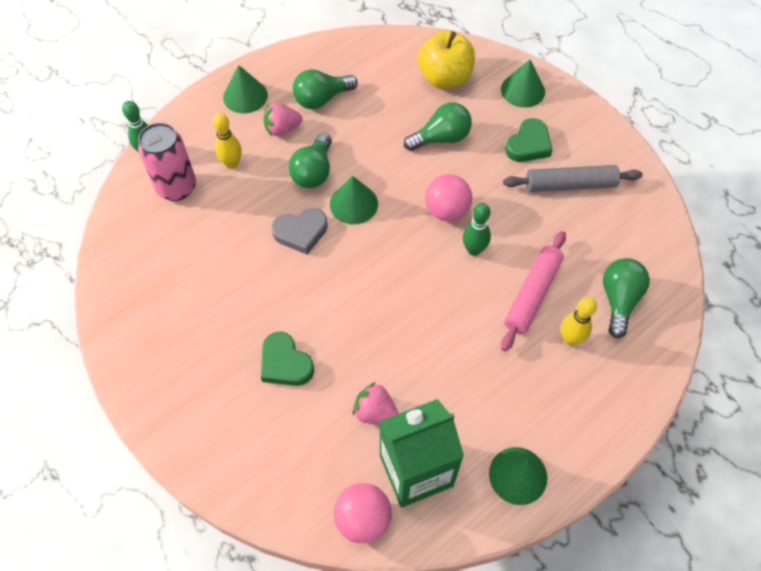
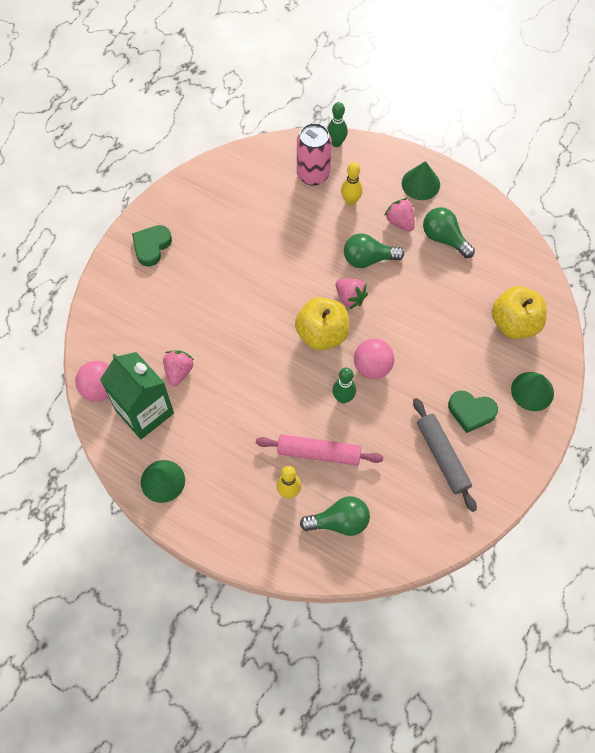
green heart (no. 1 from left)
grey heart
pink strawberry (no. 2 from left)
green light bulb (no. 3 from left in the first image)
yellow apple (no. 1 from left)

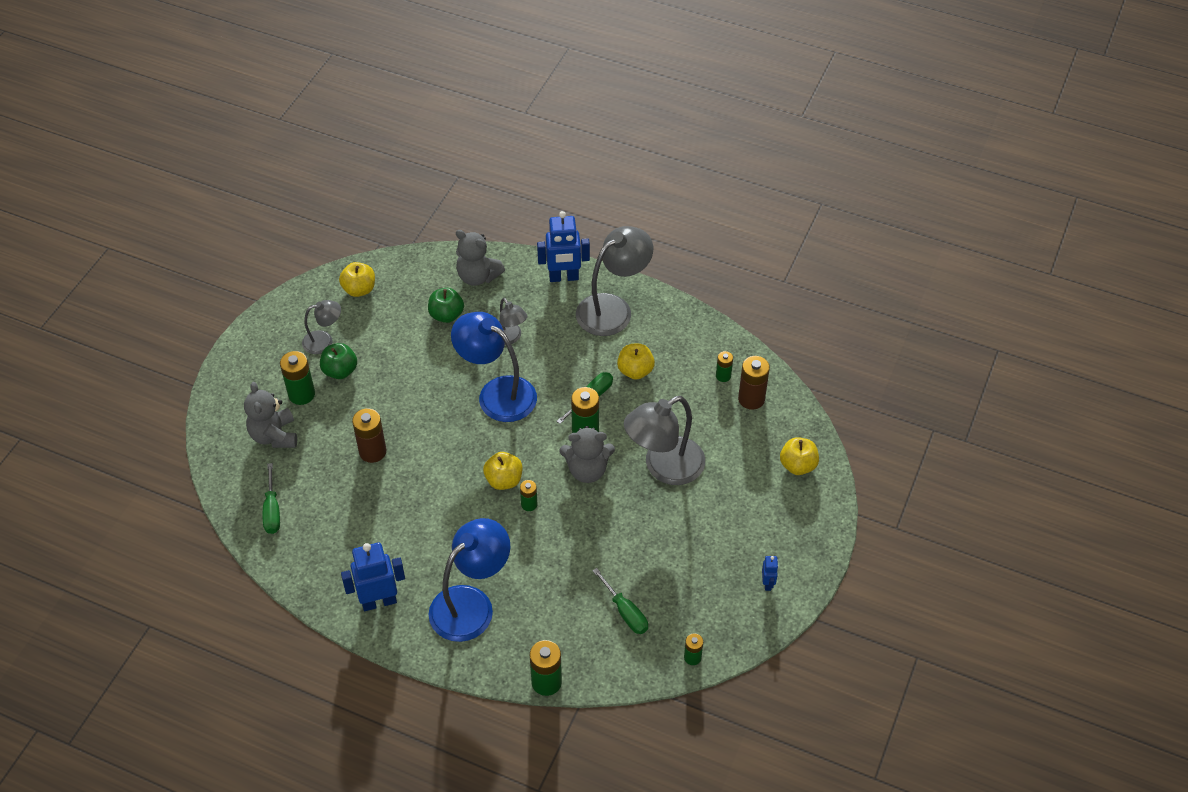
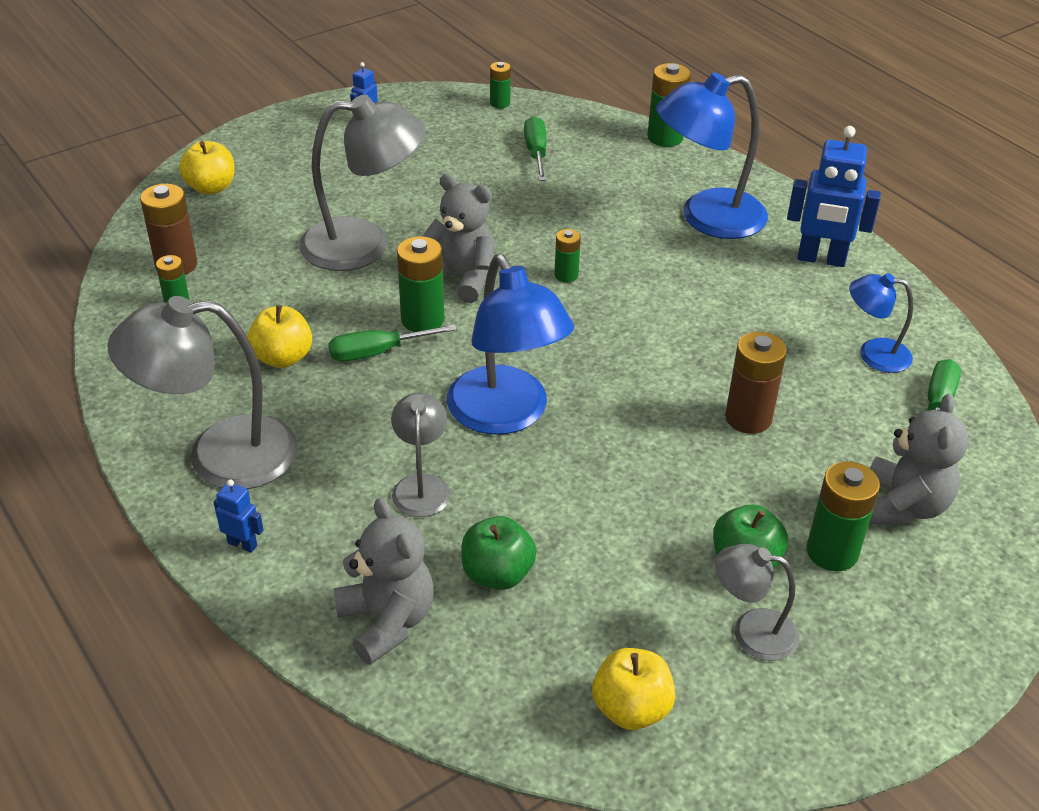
yellow apple (no. 2 from left in the first image)
blue robot (no. 1 from left)
blue lamp (no. 3 from left)

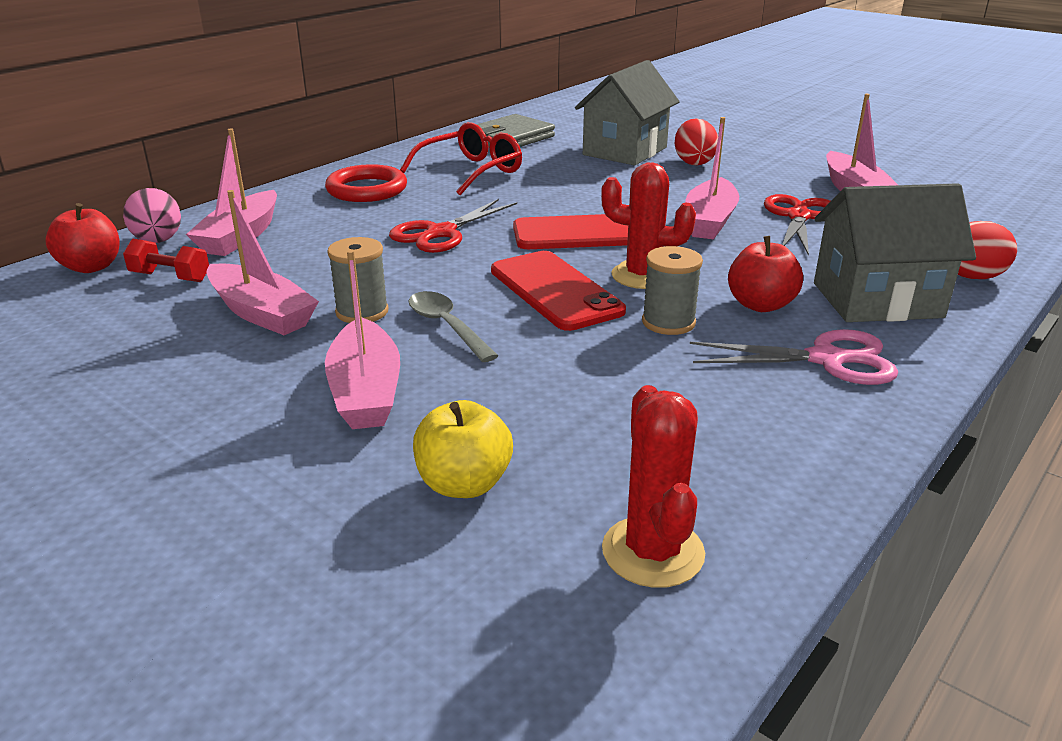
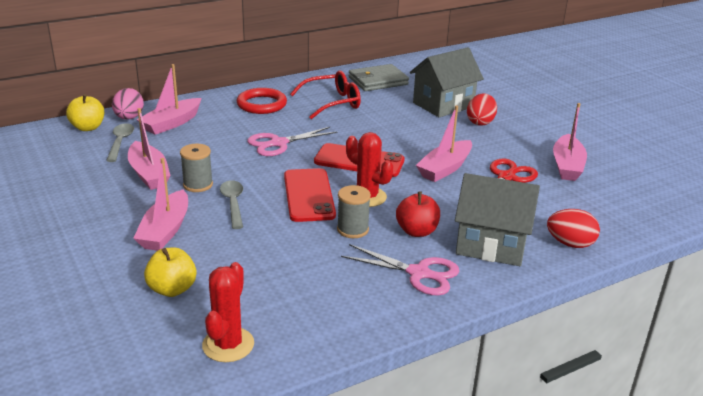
yellow apple (no. 1 from left)
grey spoon (no. 1 from left)
pink scissors (no. 1 from left)

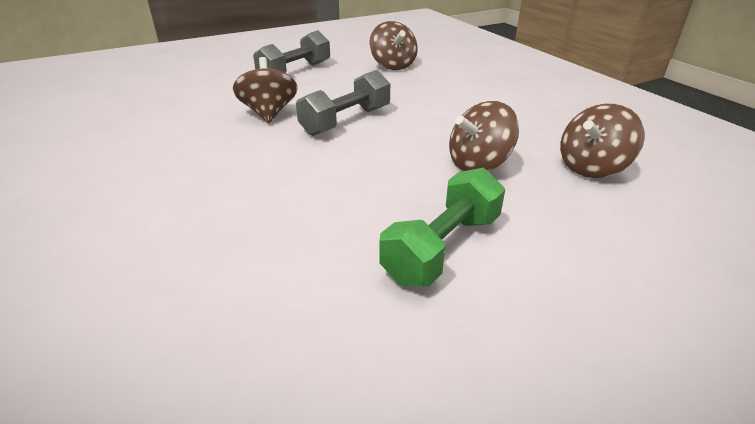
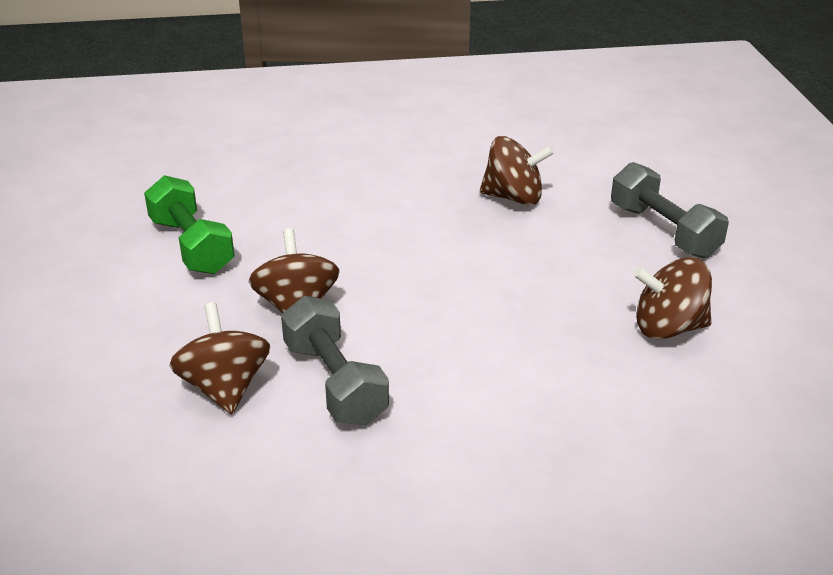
grey dumbbell (no. 1 from left)

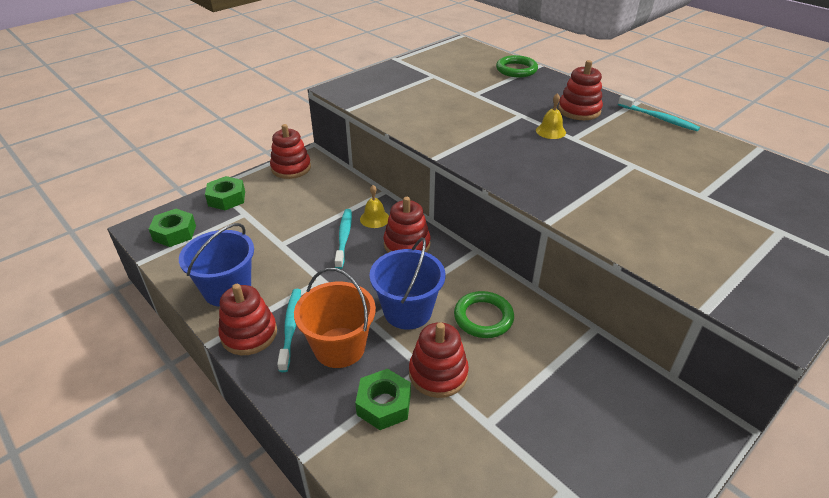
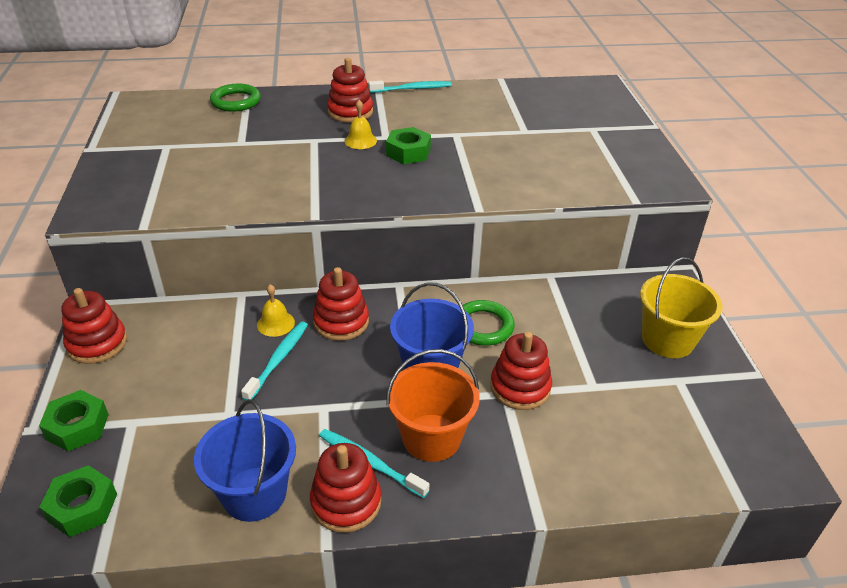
turquoise toothbrush (no. 1 from left)
green nut (no. 3 from left)
yellow bucket

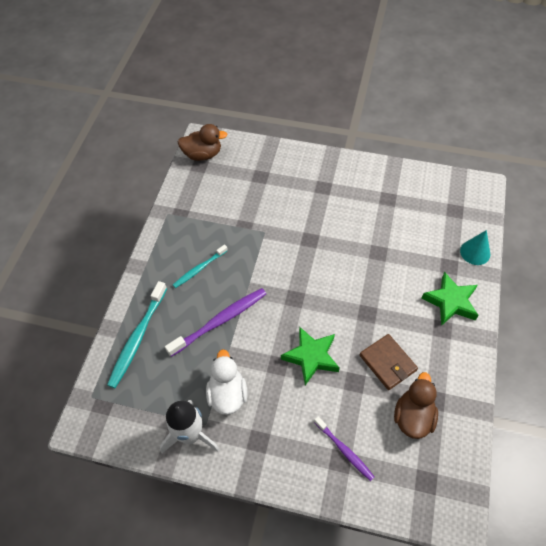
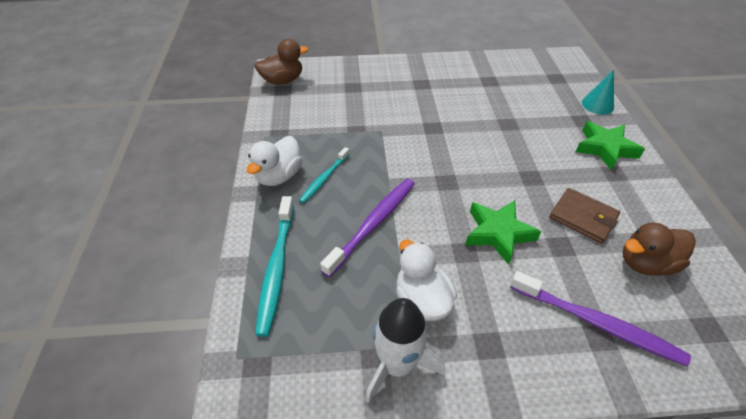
purple toothbrush (no. 2 from left)
brown duck (no. 2 from left)
white duck (no. 1 from left)

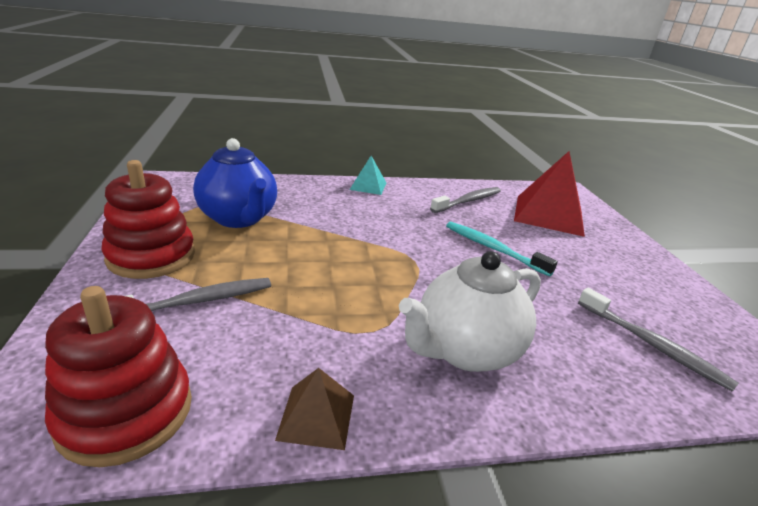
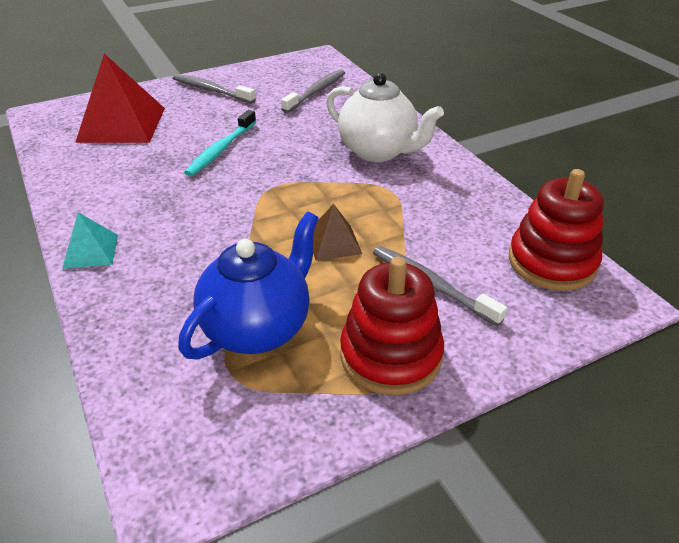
brown pyramid
grey toothbrush (no. 1 from left)

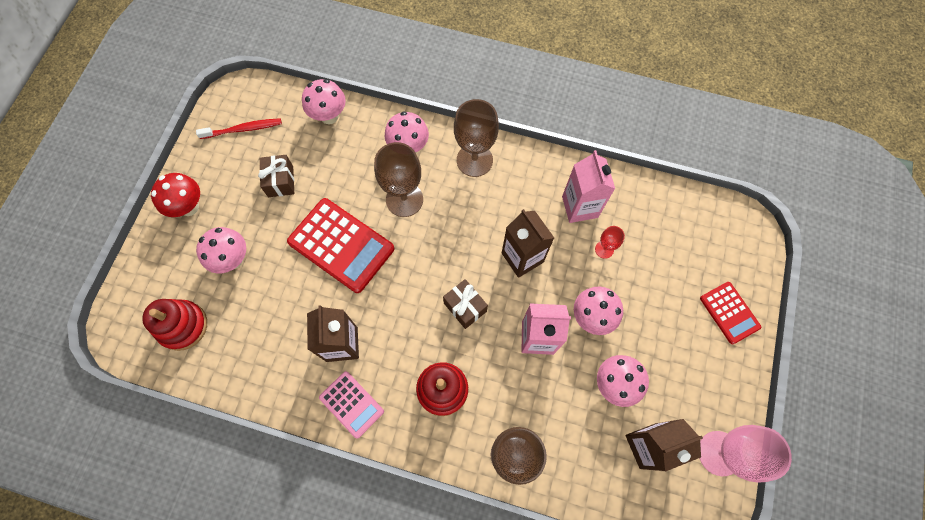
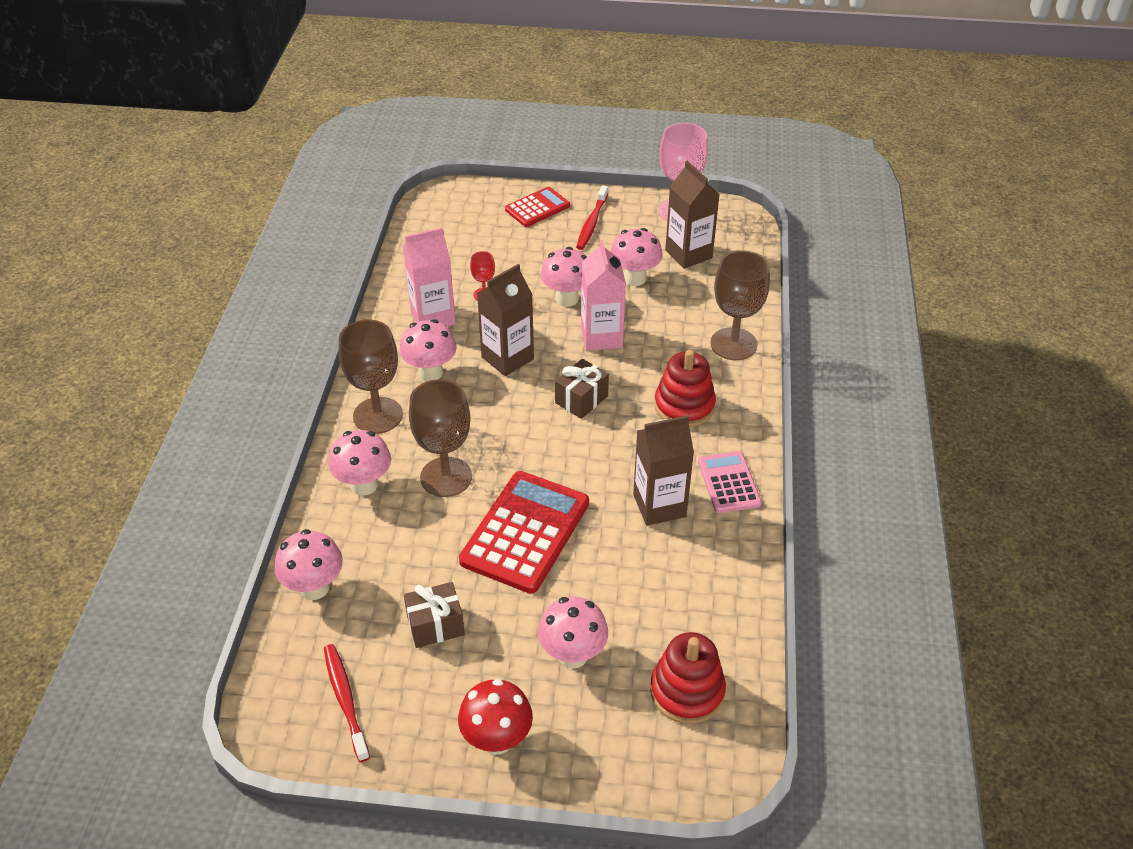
pink calculator
pink mushroom (no. 3 from left)
red toothbrush (no. 2 from left)

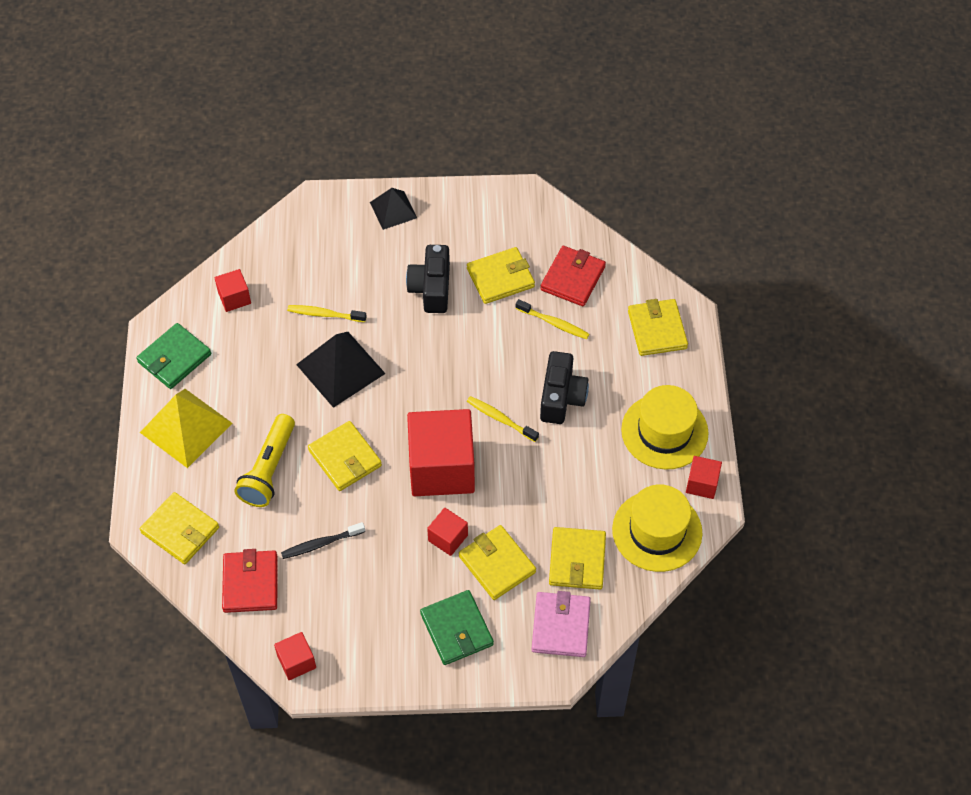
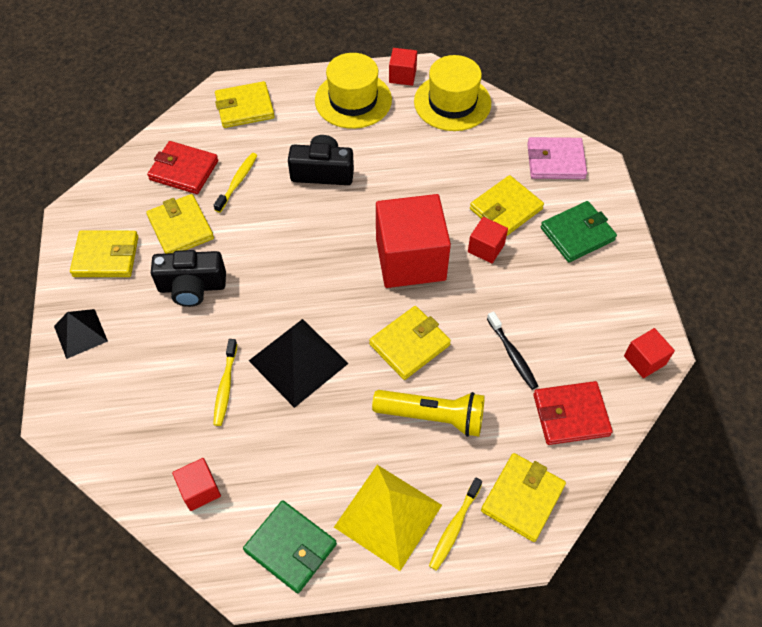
yellow toothbrush (no. 3 from left)
yellow wallet (no. 1 from left)

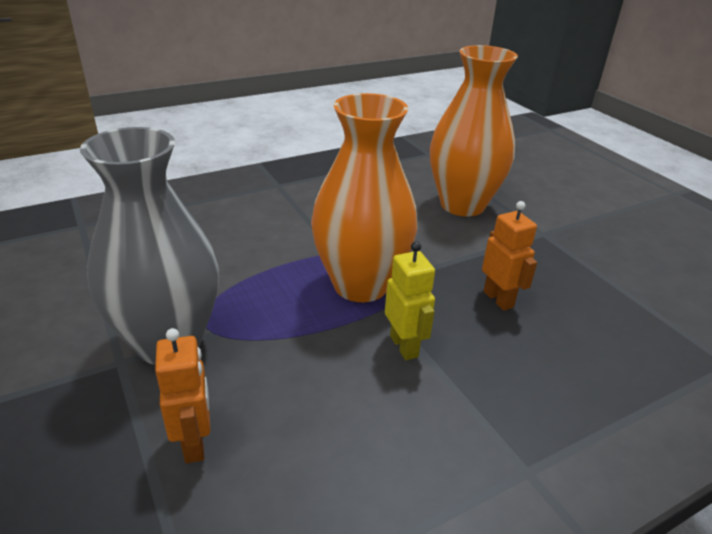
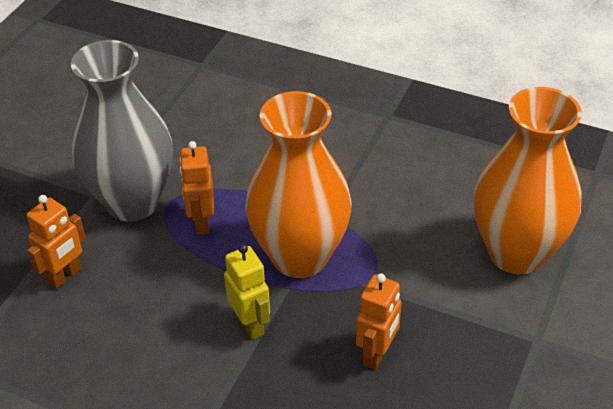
yellow robot
orange robot (no. 2 from left)

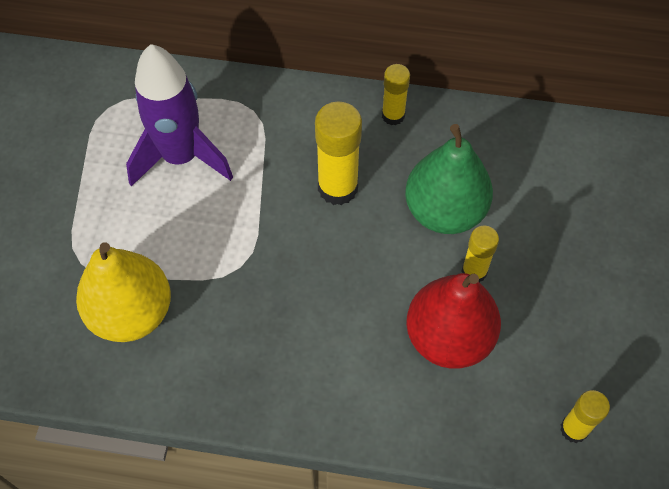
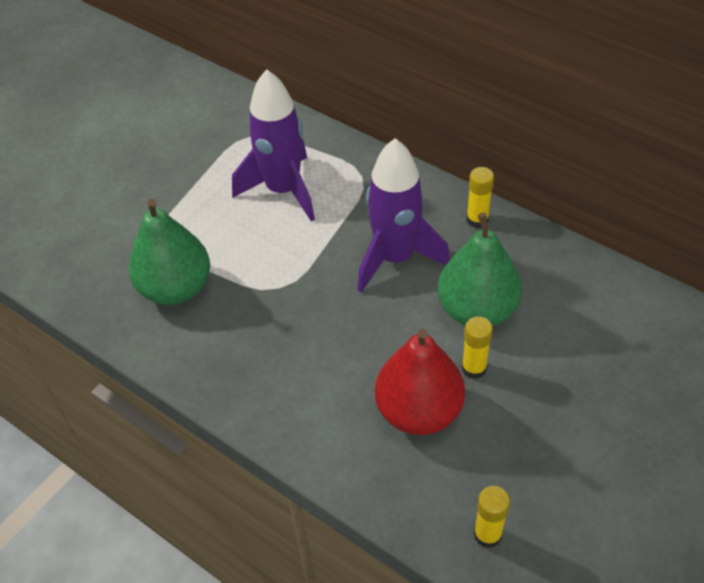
green pear (no. 1 from left)
purple rocket (no. 2 from left)

